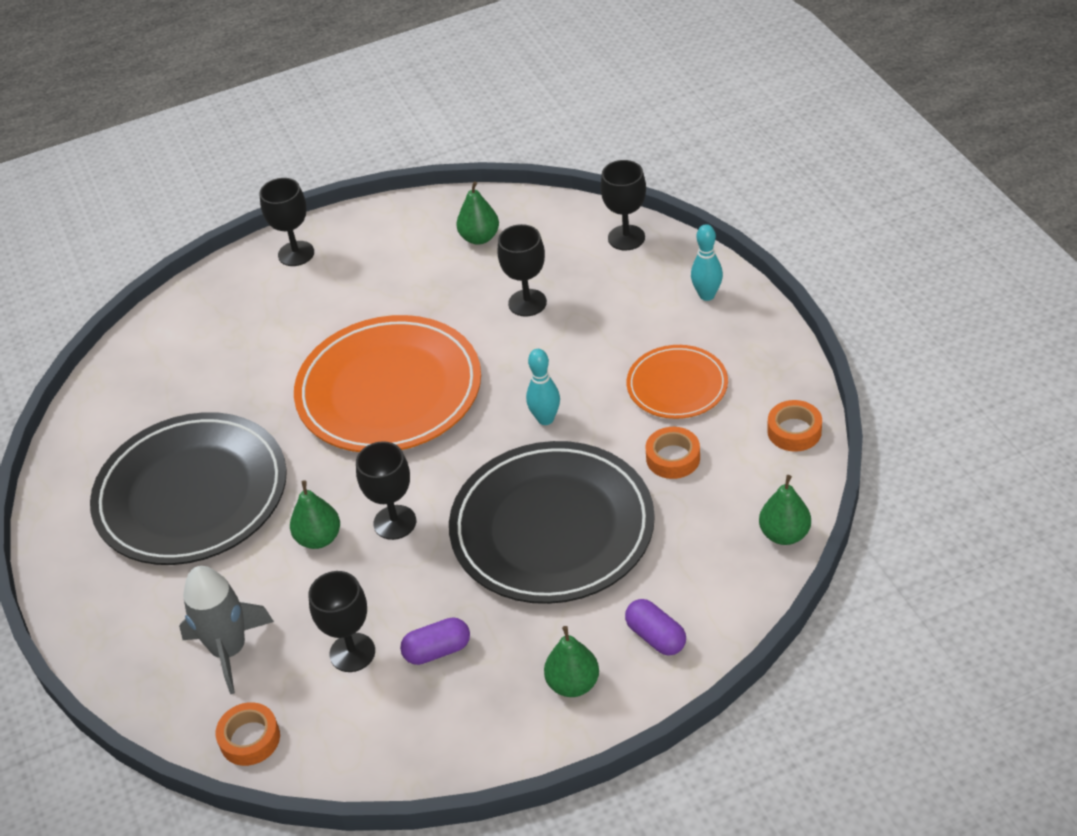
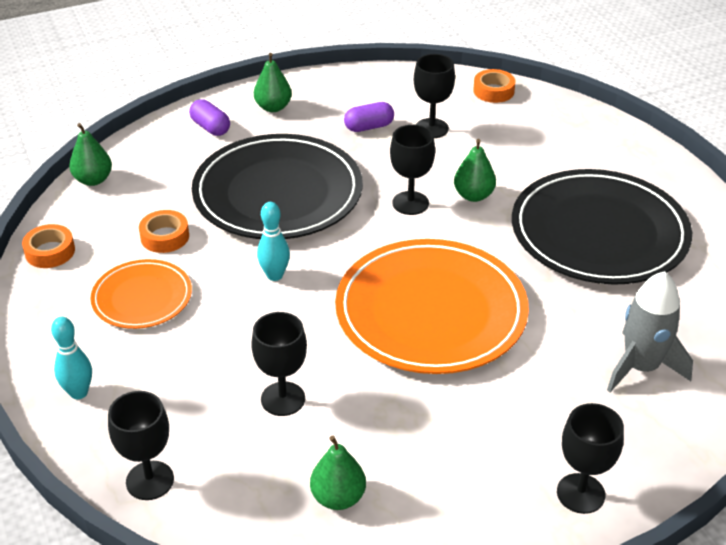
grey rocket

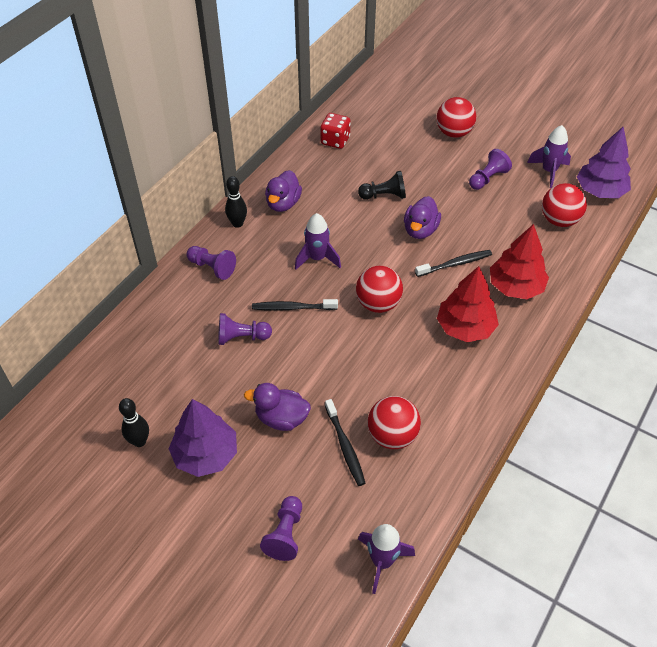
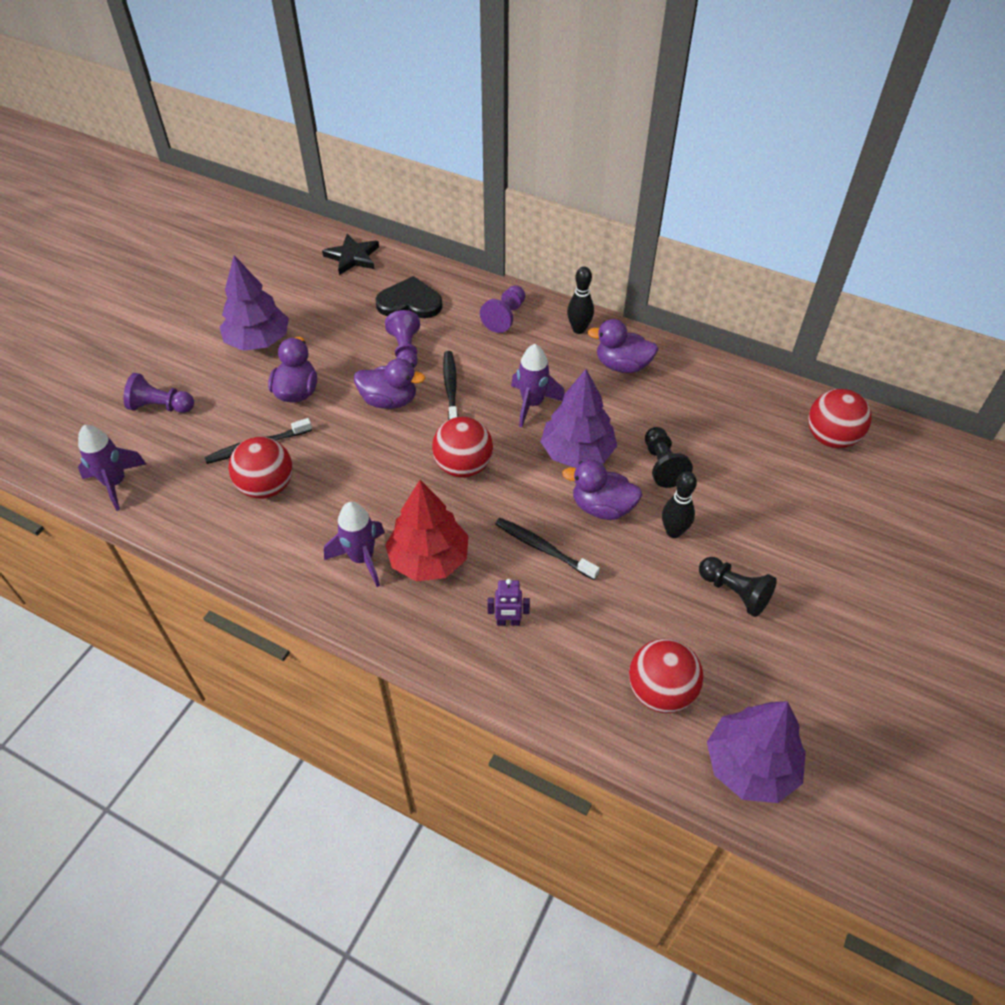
black bowling pin (no. 2 from left)
red dice
black toothbrush (no. 3 from left)
red ball (no. 4 from left)
black pawn (no. 2 from left)
purple robot
purple rocket (no. 2 from left)
black star
purple duck (no. 2 from left)
black heart
purple tree (no. 2 from left)

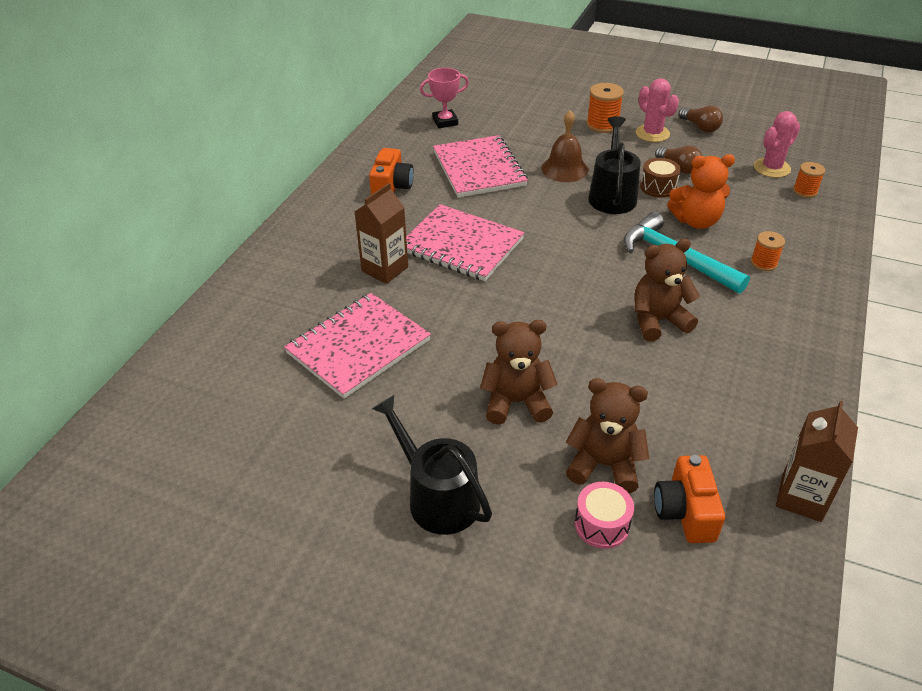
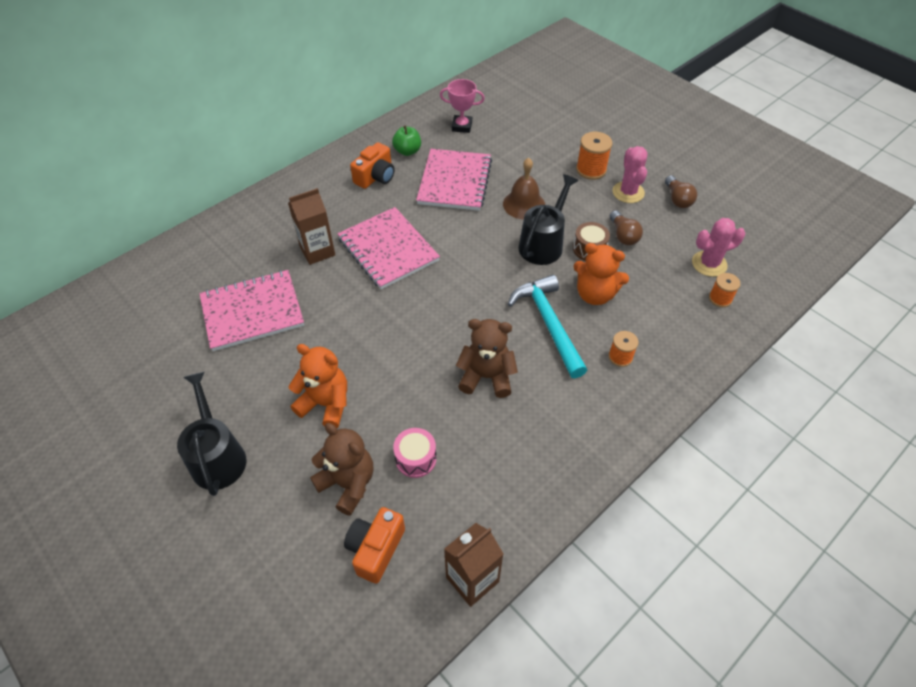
orange teddy bear (no. 1 from left)
pink drum
green apple

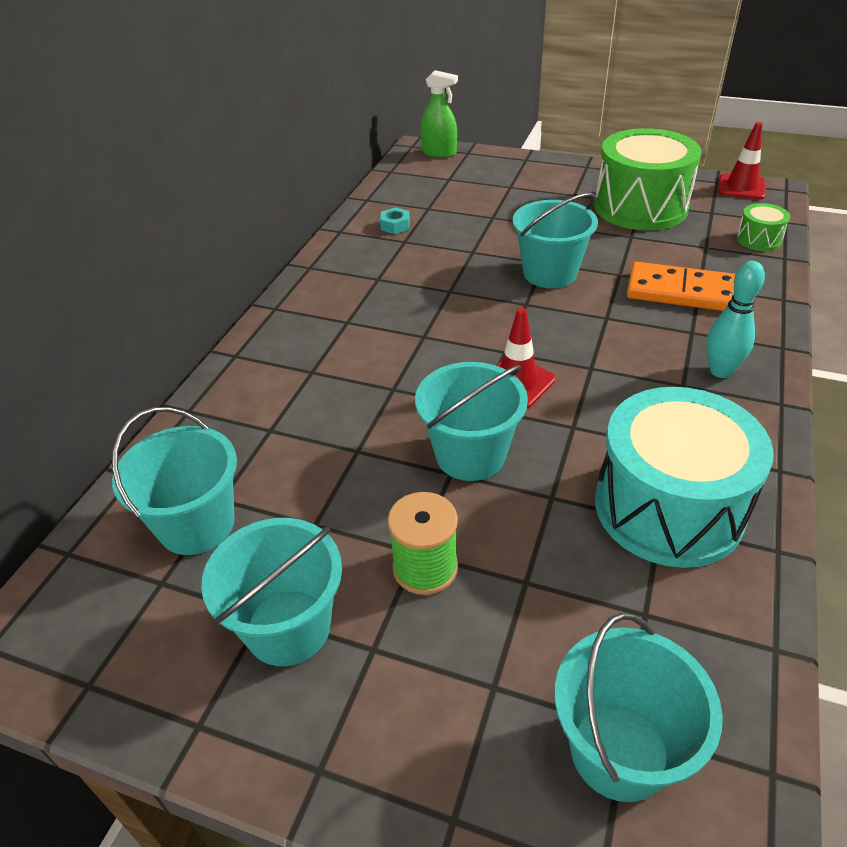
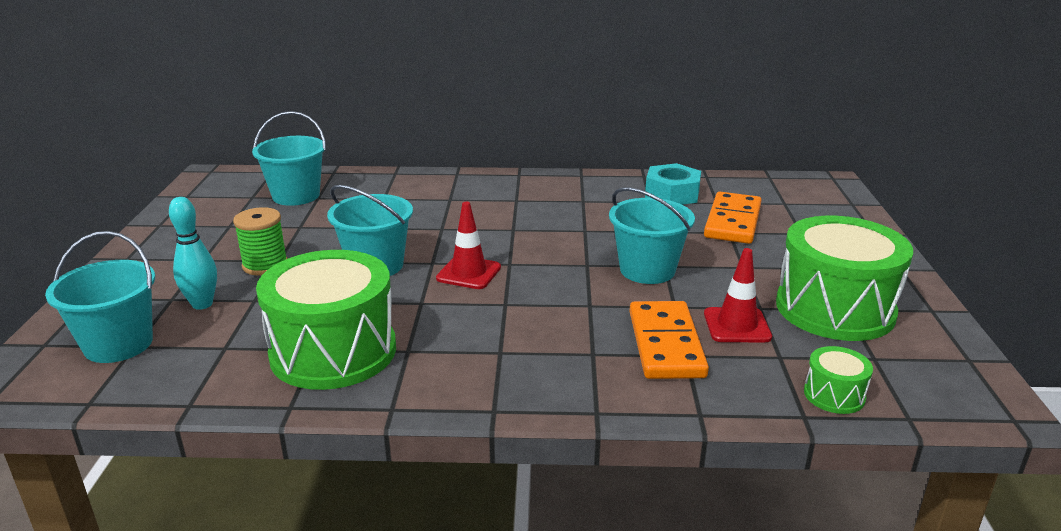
turquoise bucket (no. 2 from left in the first image)
turquoise nut
green spray bottle
green drum (no. 1 from left)
turquoise bowling pin
red traffic cone (no. 2 from left)
orange domino (no. 2 from left)

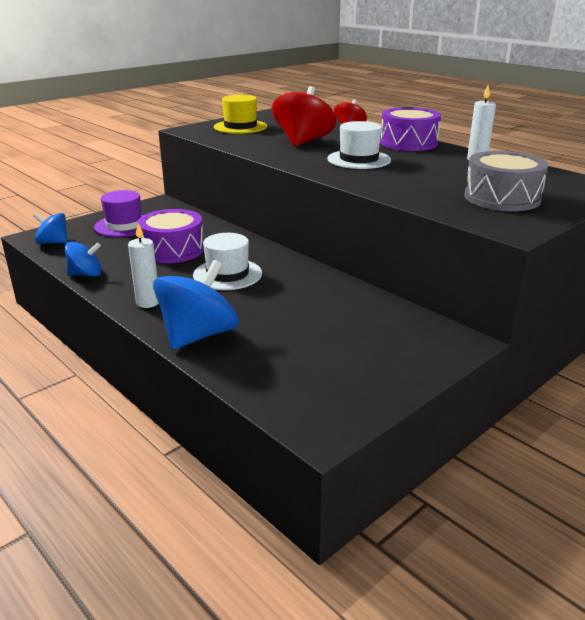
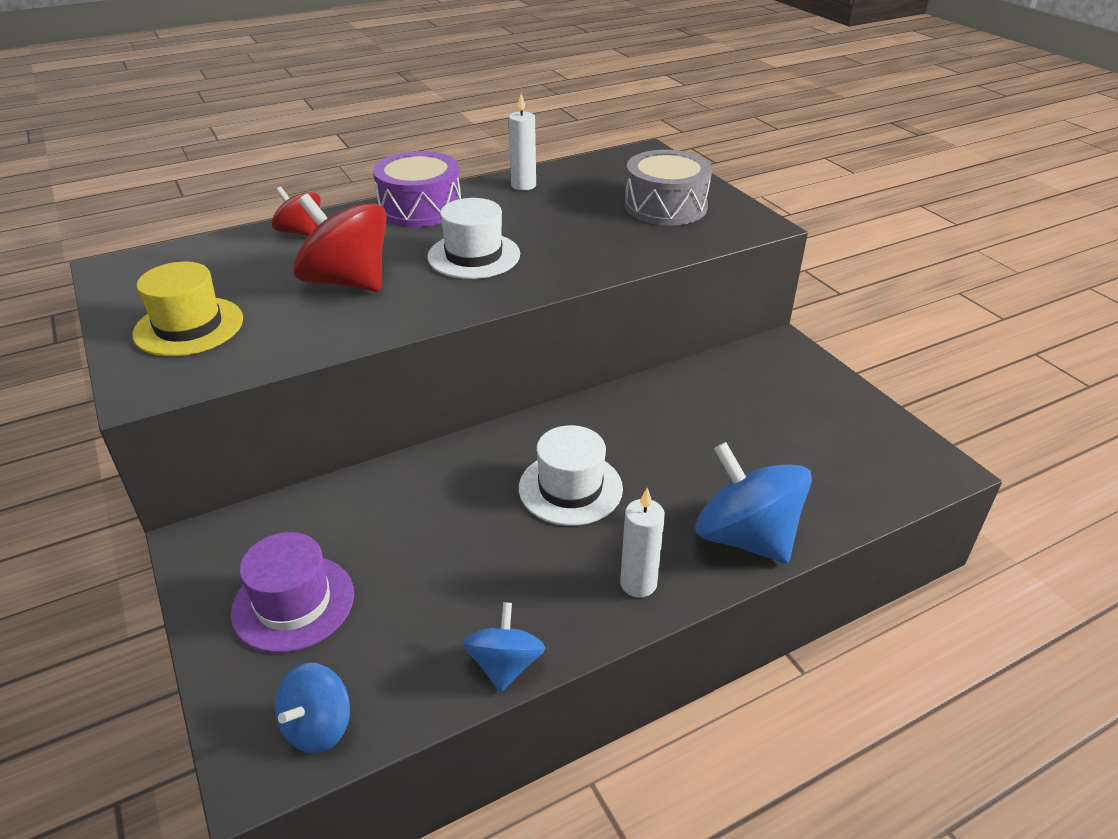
purple drum (no. 1 from left in the first image)

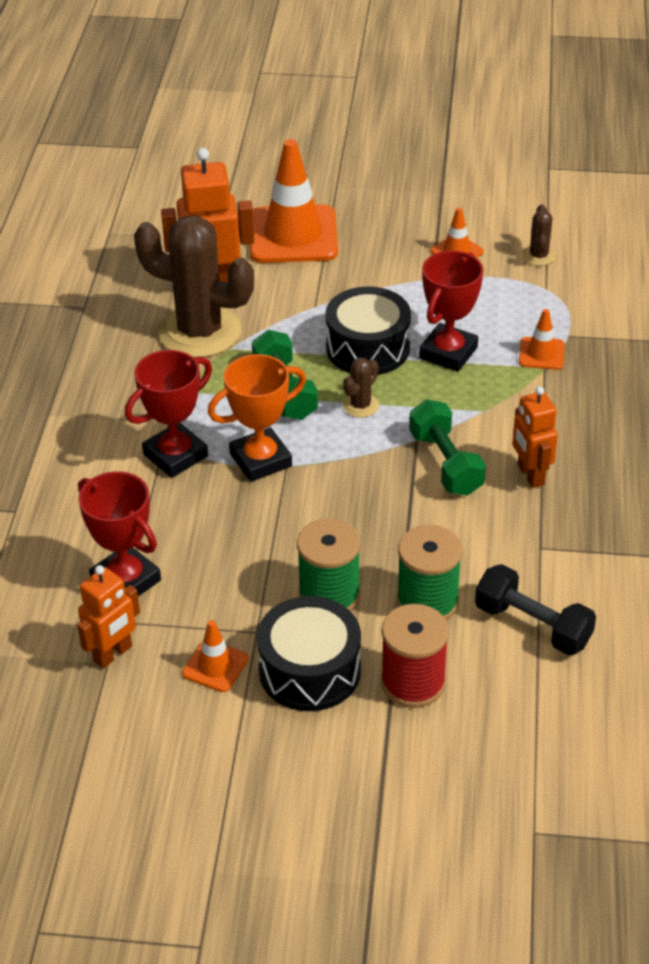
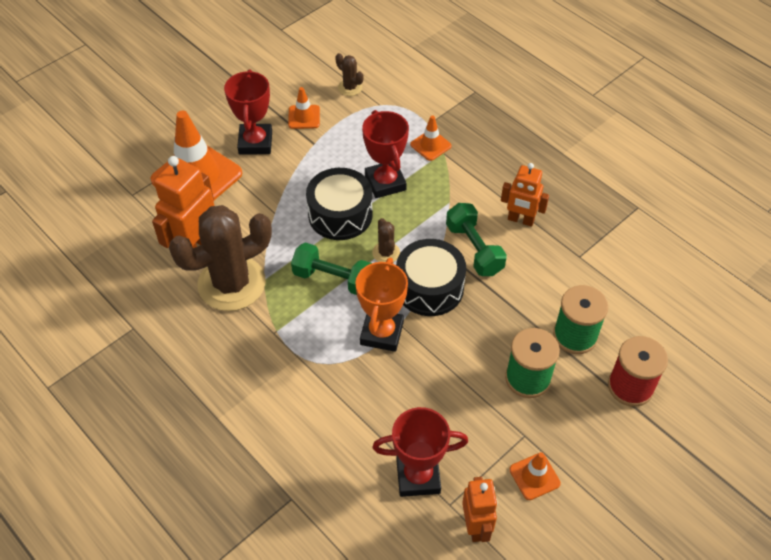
red trophy (no. 1 from left)
black drum (no. 2 from left)
green dumbbell (no. 2 from left)
black dumbbell

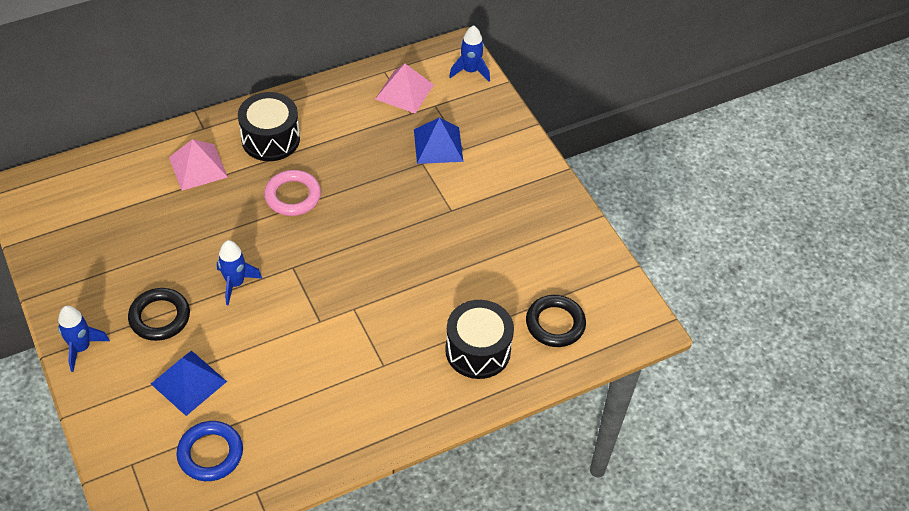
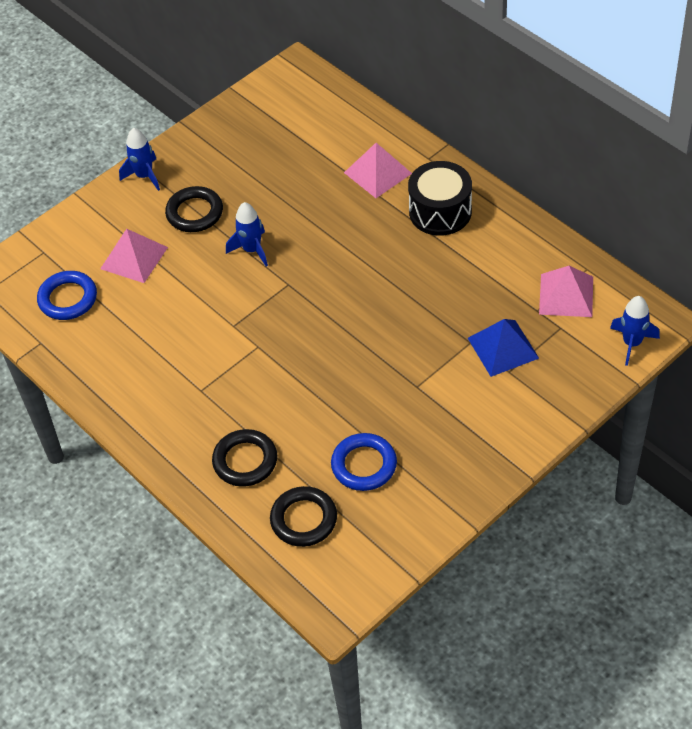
pink pyramid (no. 1 from left)
pink ring
black ring (no. 2 from left)
blue ring (no. 2 from left)

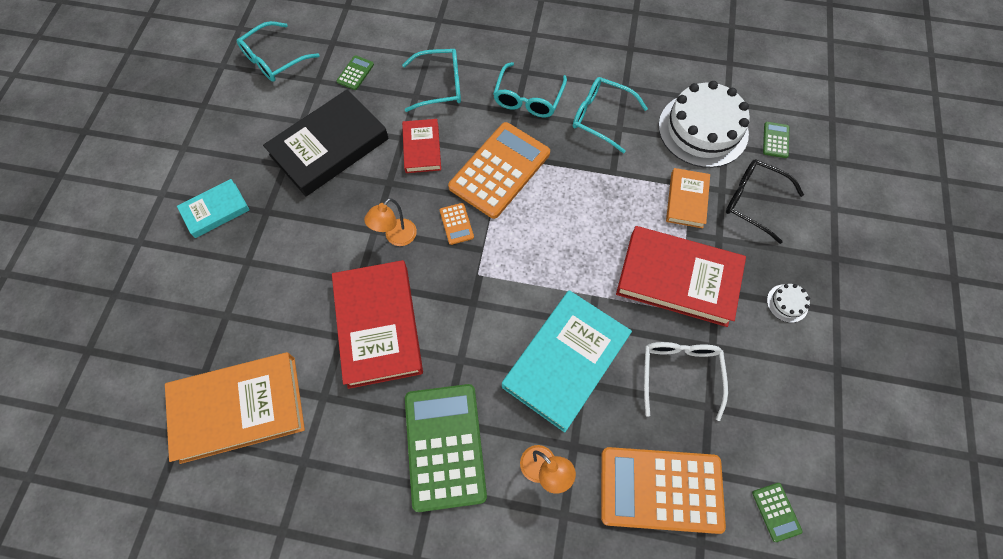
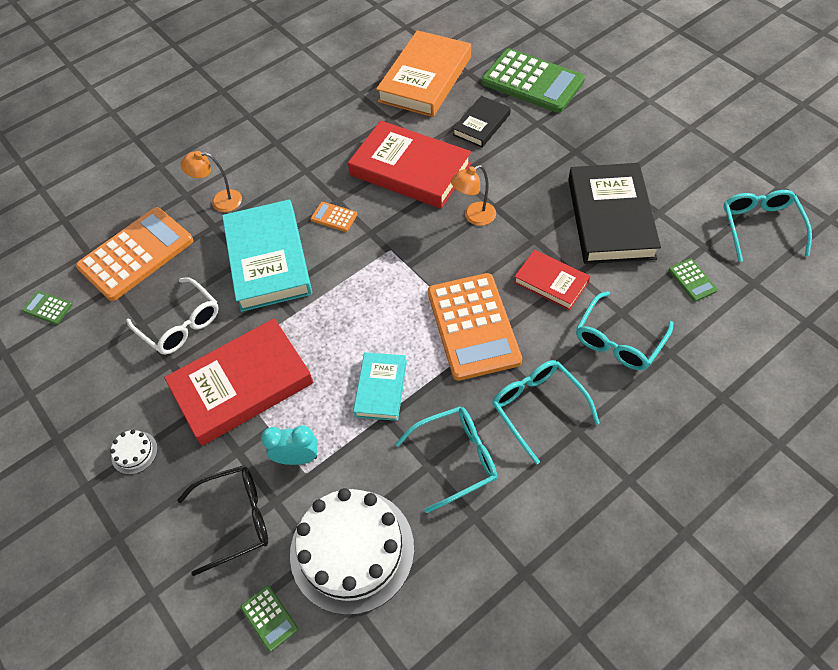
turquoise book (no. 2 from left)
orange lamp (no. 2 from left)
green calculator (no. 3 from left)
orange calculator (no. 2 from left)
turquoise clock
black book (no. 1 from left)

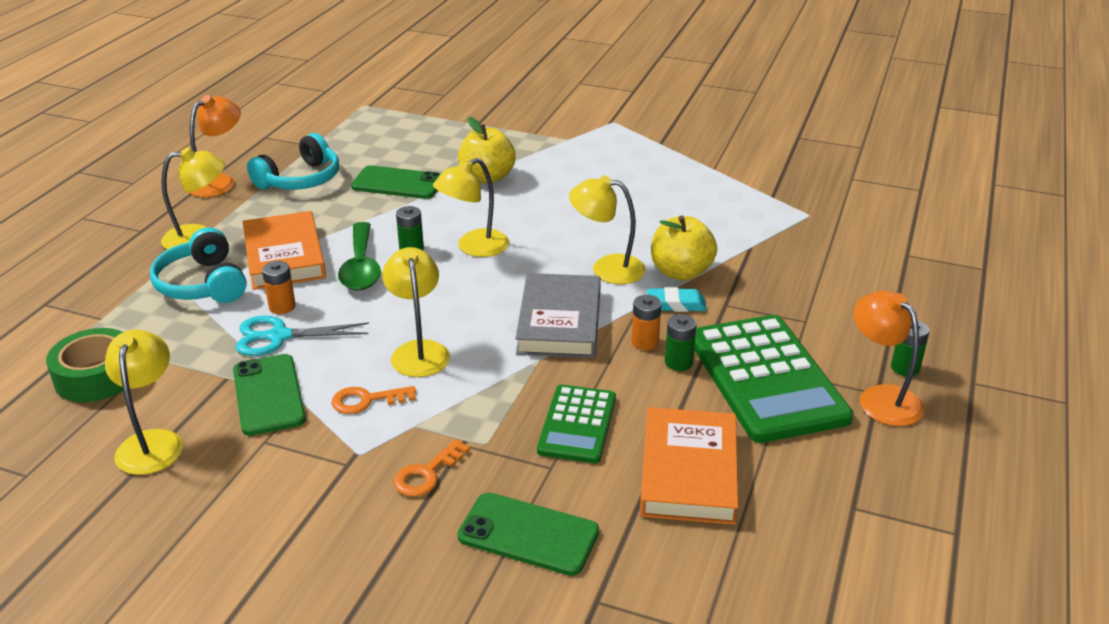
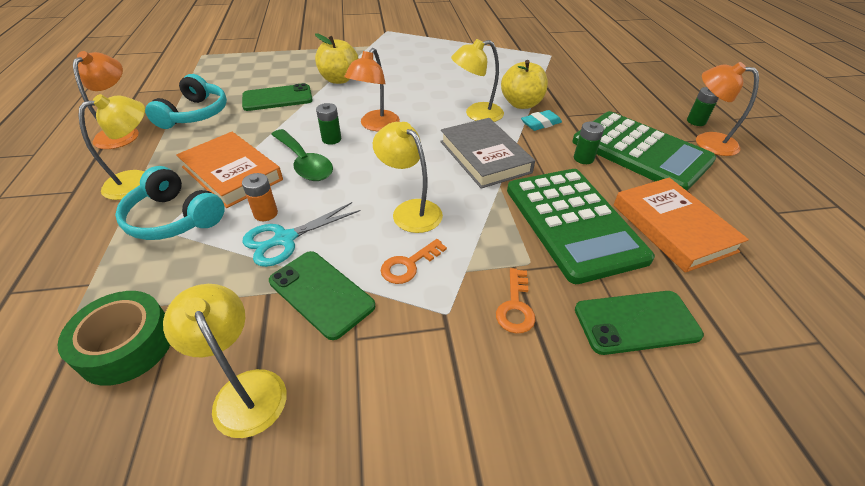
orange lamp (no. 2 from left)
green calculator (no. 1 from left)
orange battery (no. 2 from left in the first image)

